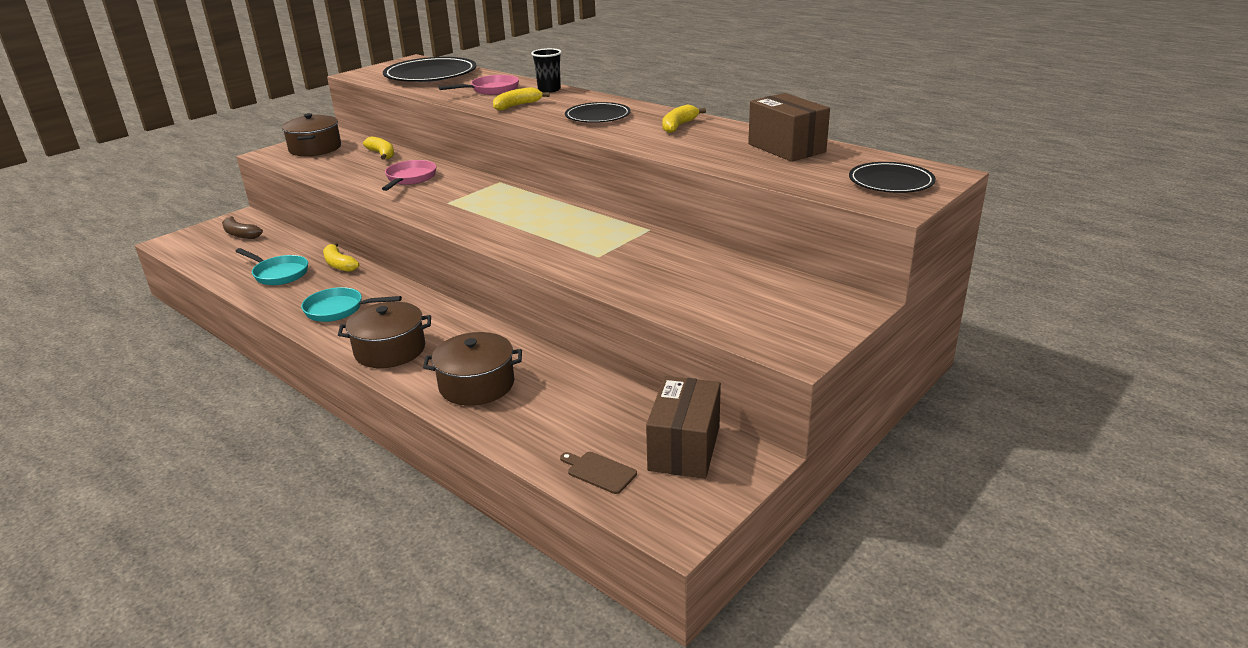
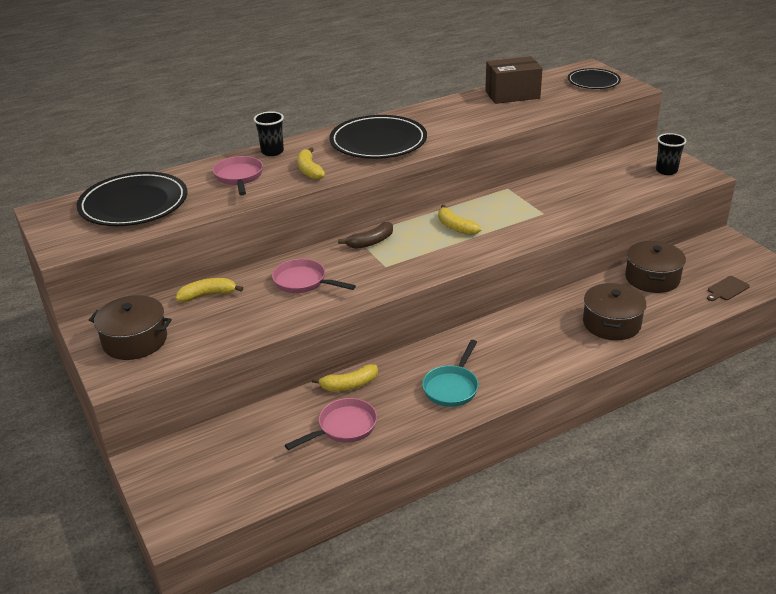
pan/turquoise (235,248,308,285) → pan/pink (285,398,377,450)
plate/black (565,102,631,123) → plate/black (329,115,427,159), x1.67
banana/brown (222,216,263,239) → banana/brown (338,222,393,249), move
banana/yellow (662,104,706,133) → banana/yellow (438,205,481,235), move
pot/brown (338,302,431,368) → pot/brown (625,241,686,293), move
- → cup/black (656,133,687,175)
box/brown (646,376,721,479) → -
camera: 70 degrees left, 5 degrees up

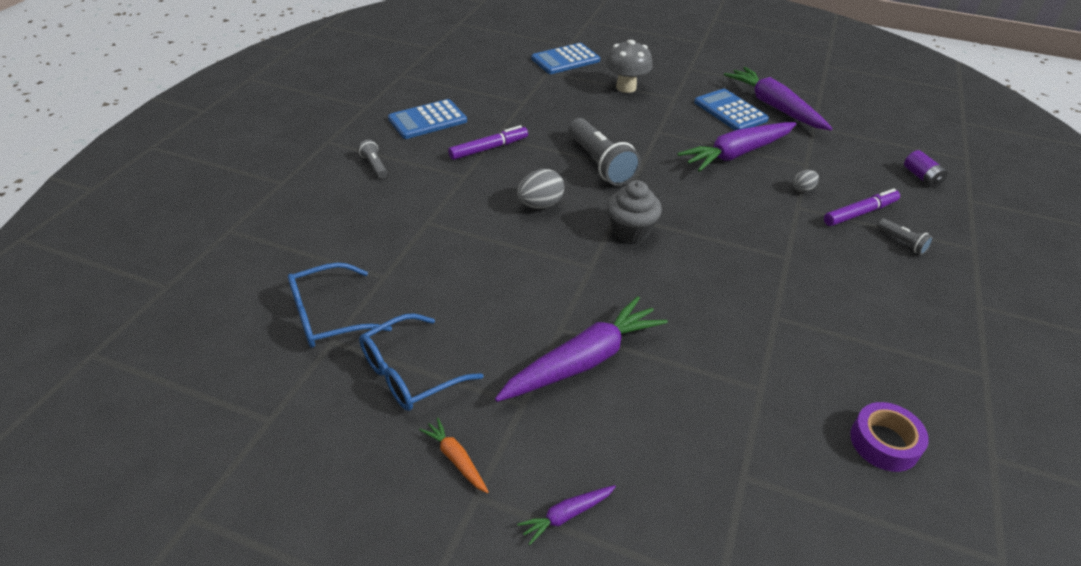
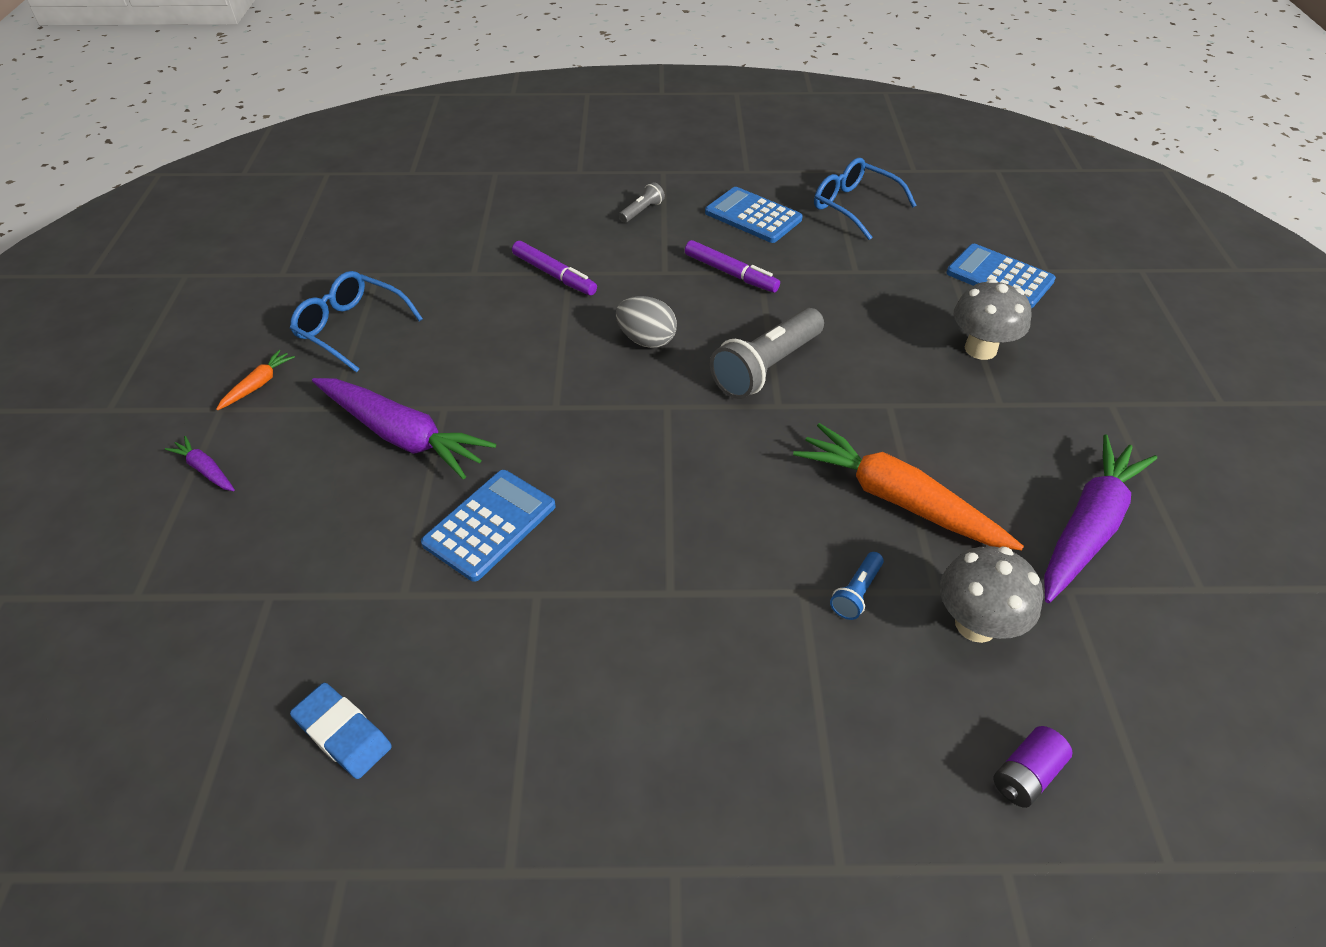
tape/purple (850,402,929,472) → eraser/blue (290,683,392,779)
calculator/blue (694,89,769,130) → calculator/blue (421,470,556,582), move
marker/purple (824,188,900,226) → marker/purple (512,241,597,295), move
carrot/purple (677,122,797,172) → carrot/orange (793,423,1024,551)
glasses/blue (288,262,392,348) → glasses/blue (814,158,917,240), move
egg/grey (793,170,819,193) → flashlight/blue (830,552,884,620)
- → mushroom/grey (940,546,1043,643)
cupcake/grey (607,180,662,243) → -
flashlight/grey (877,219,934,255) → -
camera: 70 degrees right, 5 degrees up

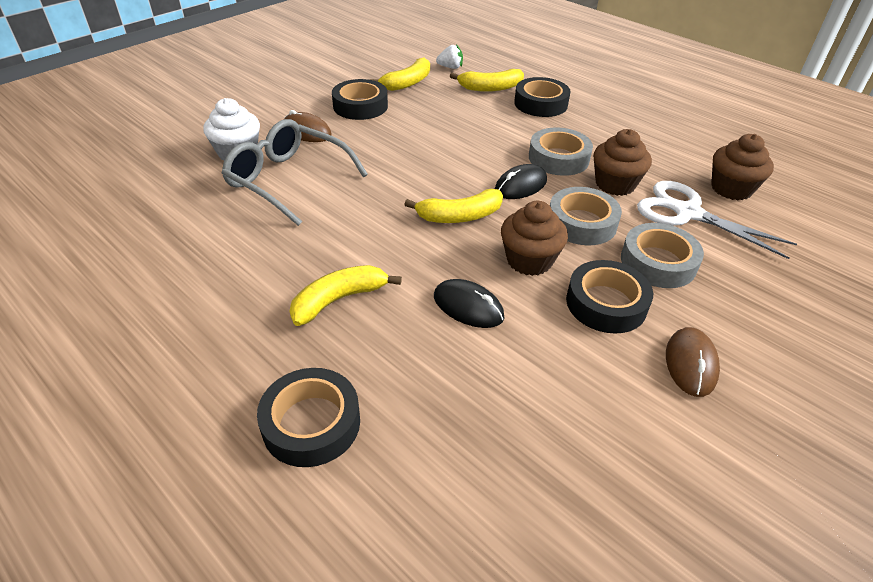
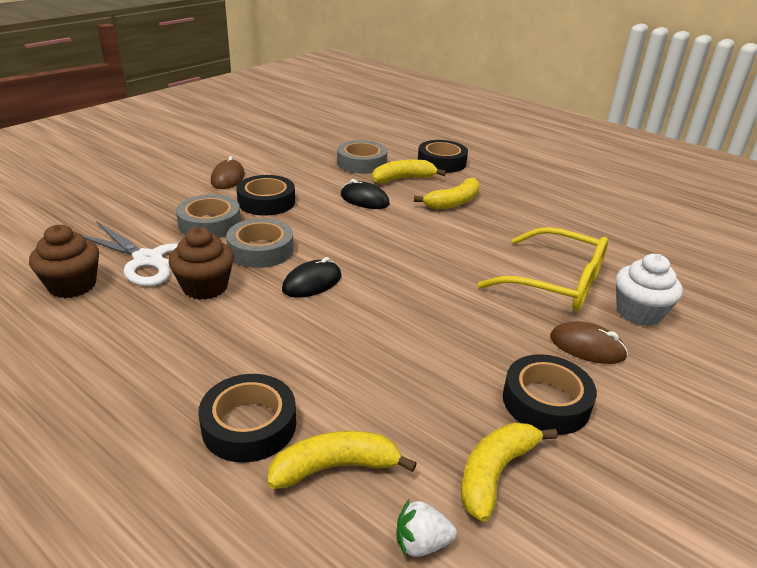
tape/grey (529,127,593,176) → tape/grey (337,140,387,174), move
banana/yellow (404,189,503,223) → banana/yellow (372,159,446,183), move
glasses/grey (222,119,368,226) → glasses/yellow (478,227,608,311)
cupcake/brown (501,201,568,276) → -
camera: 175 degrees right, 10 degrees down

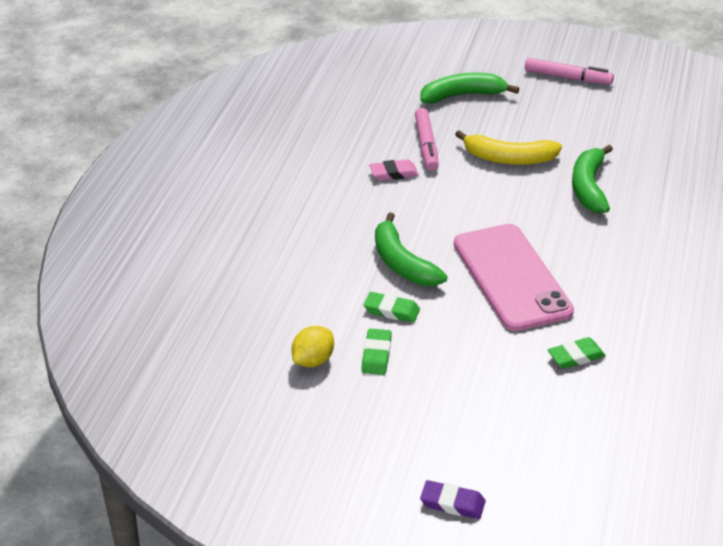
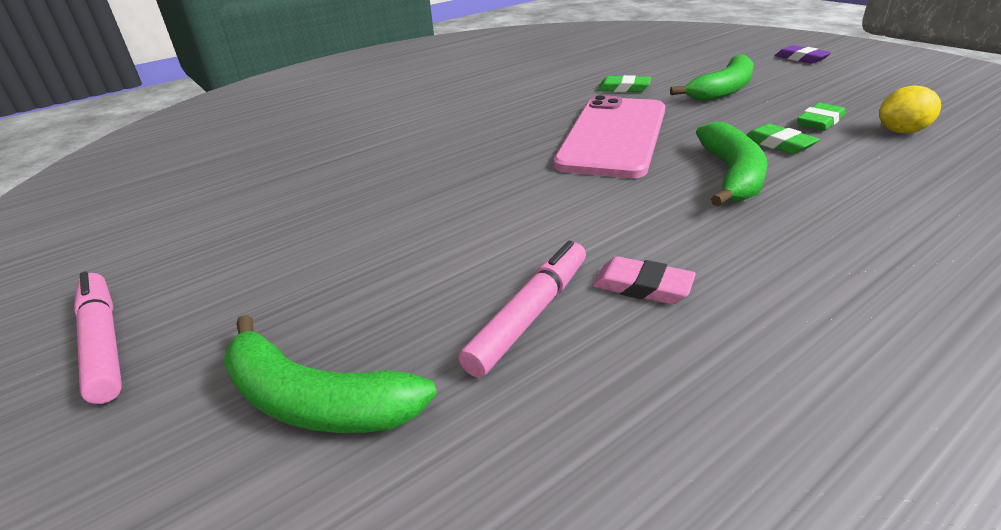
banana/green (572,145,613,213) → banana/green (670,55,754,101), move
banana/yellow (455,130,562,165) → -
camera: 140 degrees left, 5 degrees down

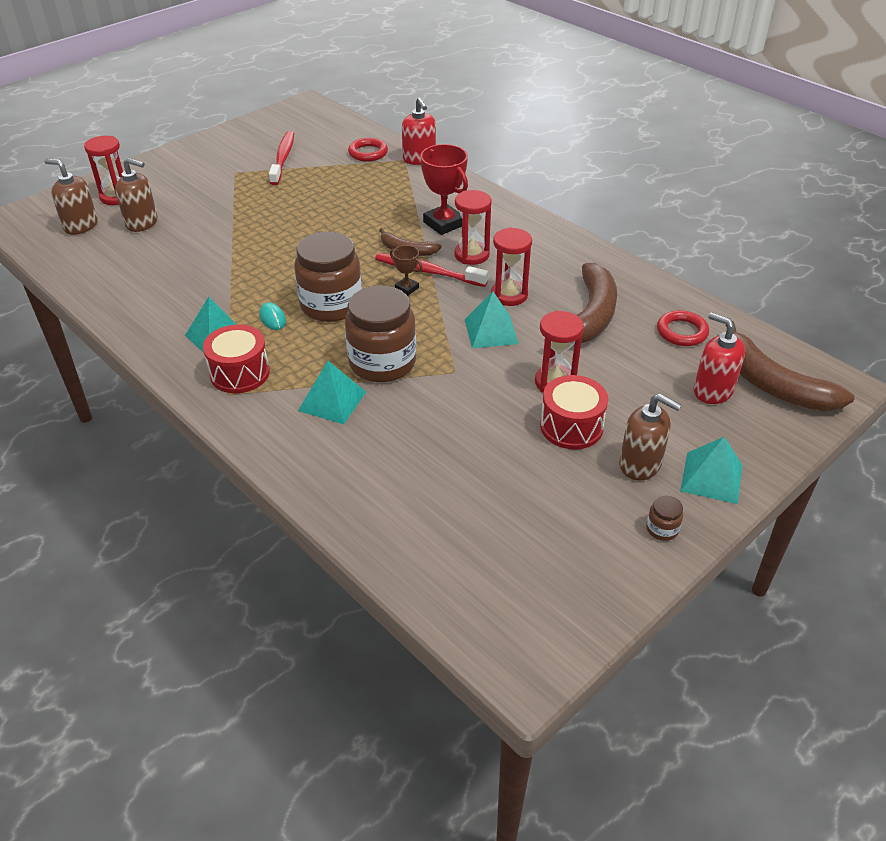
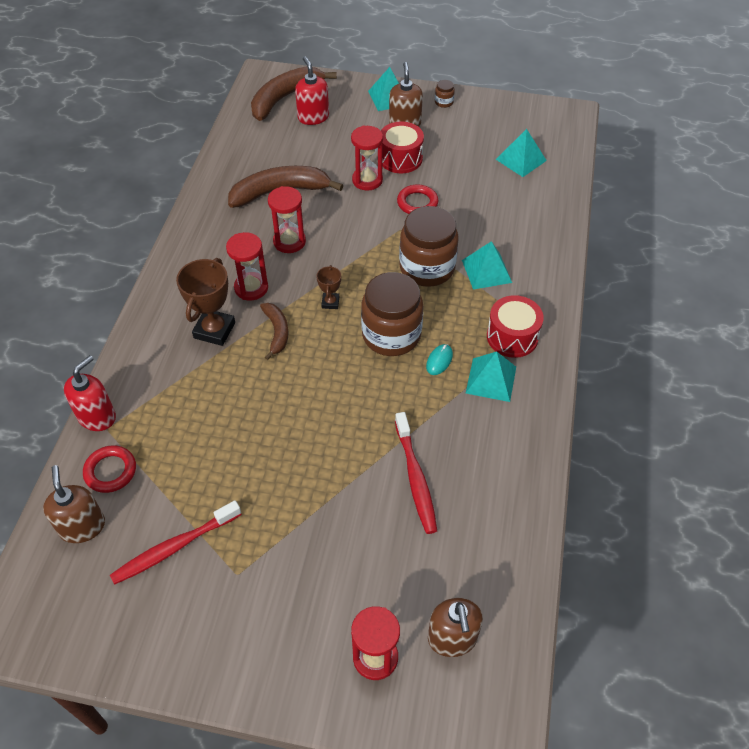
soap dispenser/brown (115,158,158,232) → soap dispenser/brown (43,465,105,543), move
trophy/red (420,144,468,235) → trophy/brown (176,258,235,346)
banana/brown (726,321,854,411) → banana/brown (251,66,337,121), 150 degrees counterclockwise
soap dispenser/red (694,312,745,404) → soap dispenser/red (295,56,329,125), 150 degrees clockwise
toothbrush/red (375,253,489,287) → toothbrush/red (395,412,437,534), move
ring/red (657,310,709,346) → ring/red (397,185,439,214), move
pyramid/turquoise (465,292,519,348) → pyramid/turquoise (496,129,547,177), move
camera: 125 degrees left, 10 degrees up

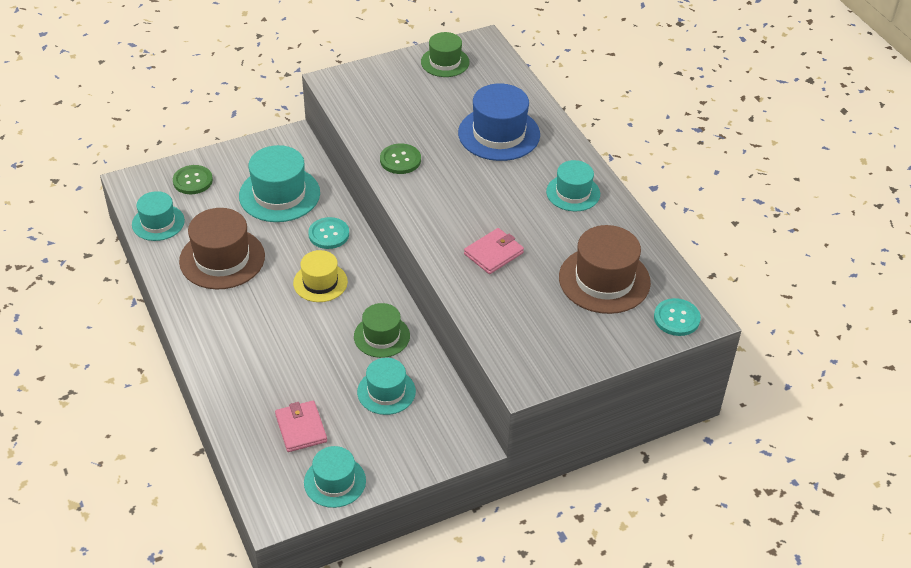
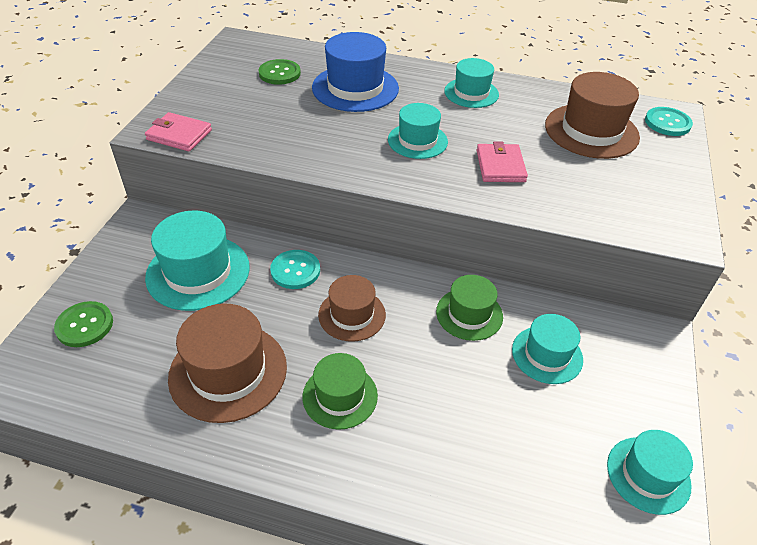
wallet/pink (275,401,327,452) → wallet/pink (145,112,212,151), move
button/green (380,143,421,174) → button/green (259,59,301,85), move
hat/green (421,32,470,77) → hat/green (303,353,378,430), move
hat/yellow (293,250,348,302) → hat/brown (318,275,386,342)
hat/turquoise (132,191,185,241) → hat/turquoise (388,103,448,159), move
camera: 50 degrees left, 0 degrees up

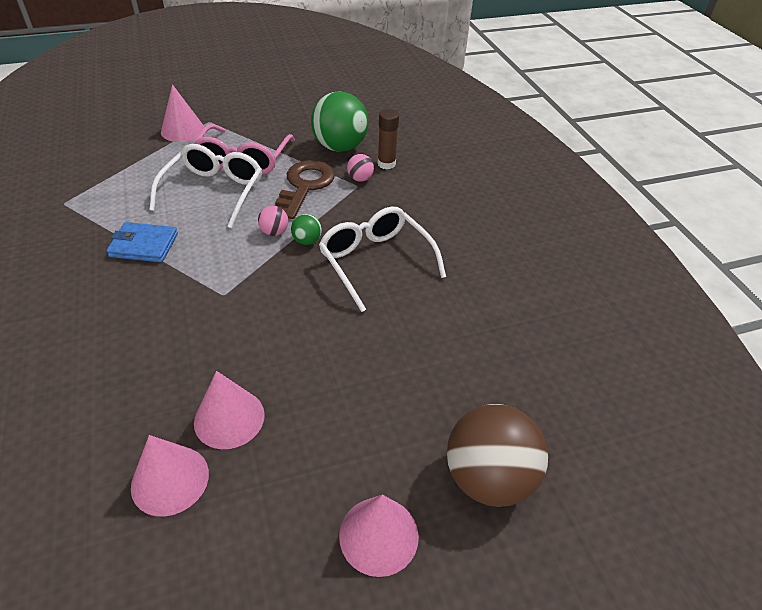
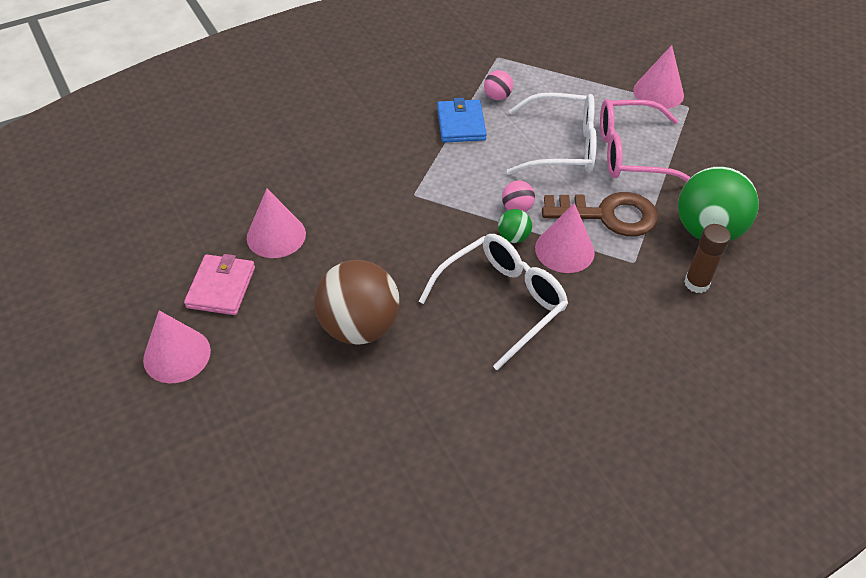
- → wallet/pink (184,254,255,315)
ball/brown (447,404,548,507) → ball/brown (314,260,400,344), move
ball/pink (347,154,374,182) → ball/pink (484,70,513,100), move
cone/pink (131,435,209,517) → cone/pink (535,203,595,273), move
camera: 80 degrees right, 5 degrees up

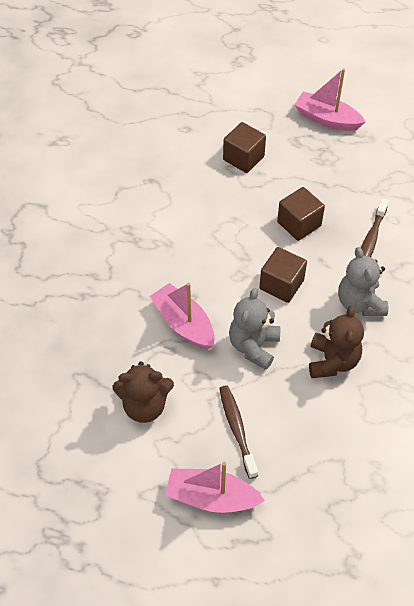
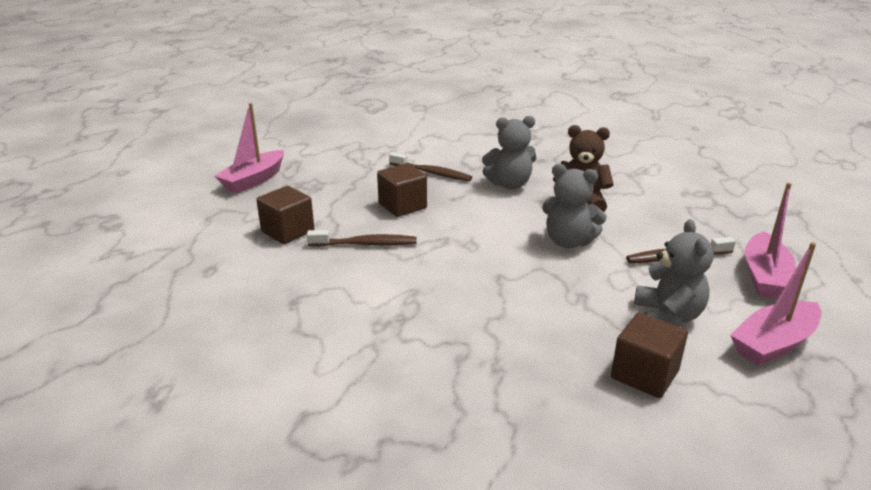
- → toothbrush/brown (307,230,416,247)
cube/brown (259,247,307,303) → cube/brown (611,313,688,398), move
teddy bear/brown (112,361,174,423) → teddy bear/grey (634,219,714,327)
boat/pink (150,283,215,349) → boat/pink (730,242,821,366), move
camera: 85 degrees left, 25 degrees down

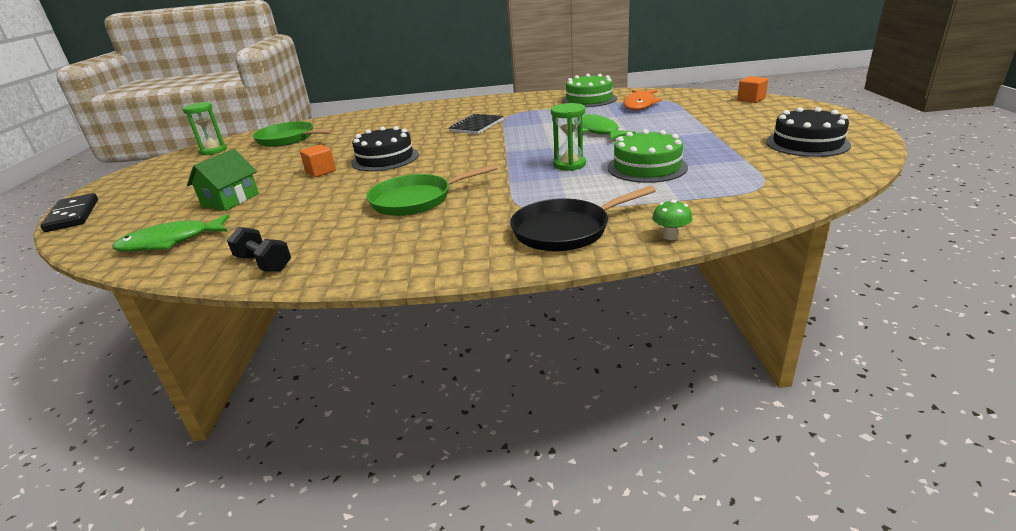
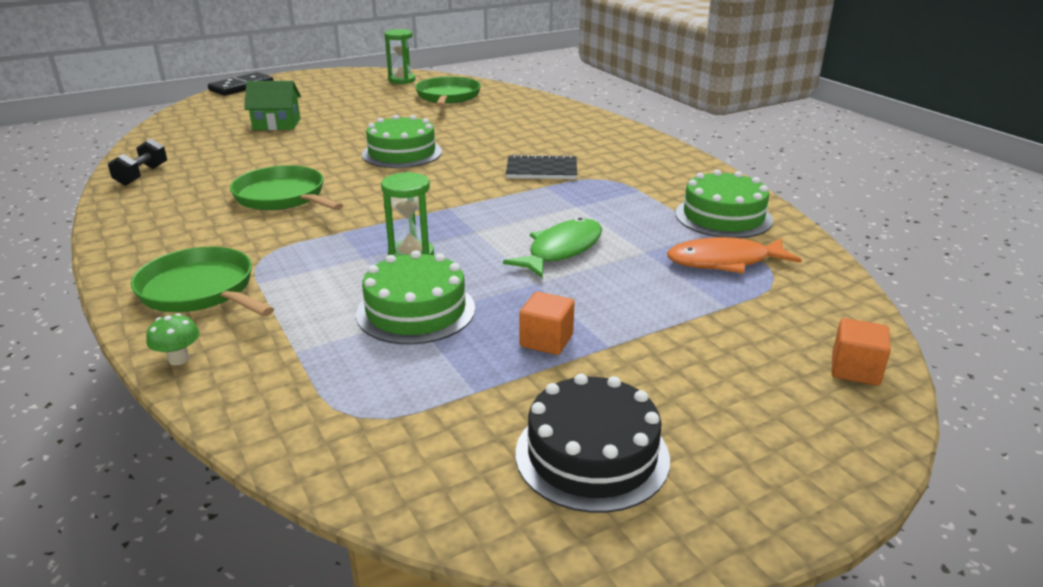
pan/black (510,186,656,251) → pan/green (131,247,274,316)
cake/black (351,126,419,171) → cake/green (362,115,442,168)
cube/orange (300,144,336,177) → cube/orange (520,292,574,355), move
fish/green (112,214,230,252) → -
camera: 60 degrees right, 0 degrees up

